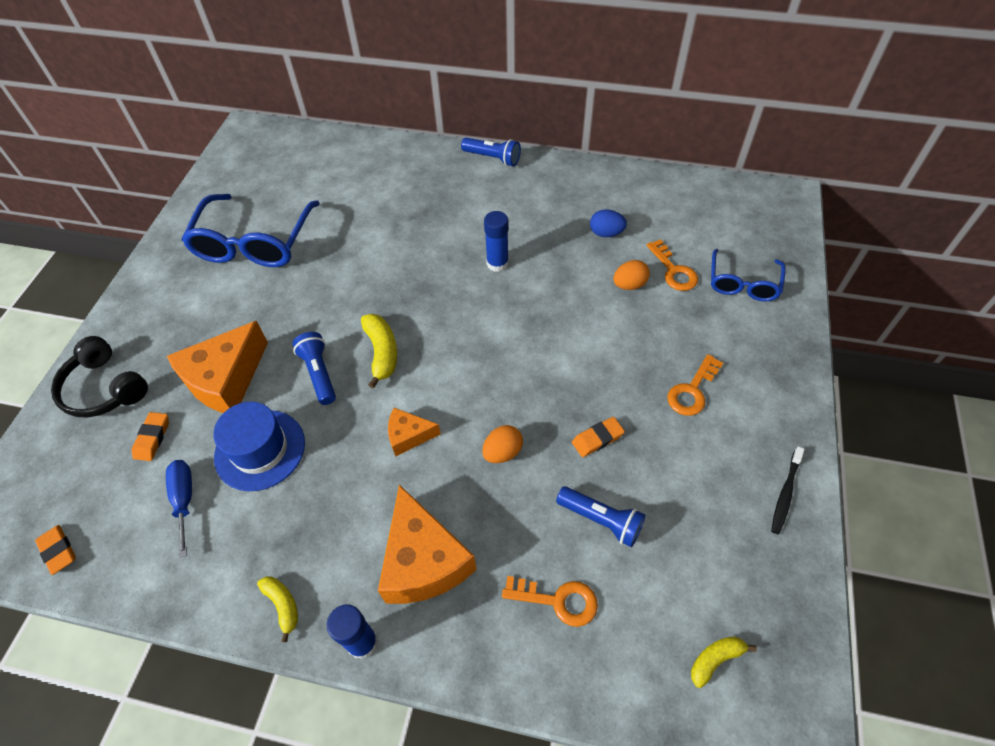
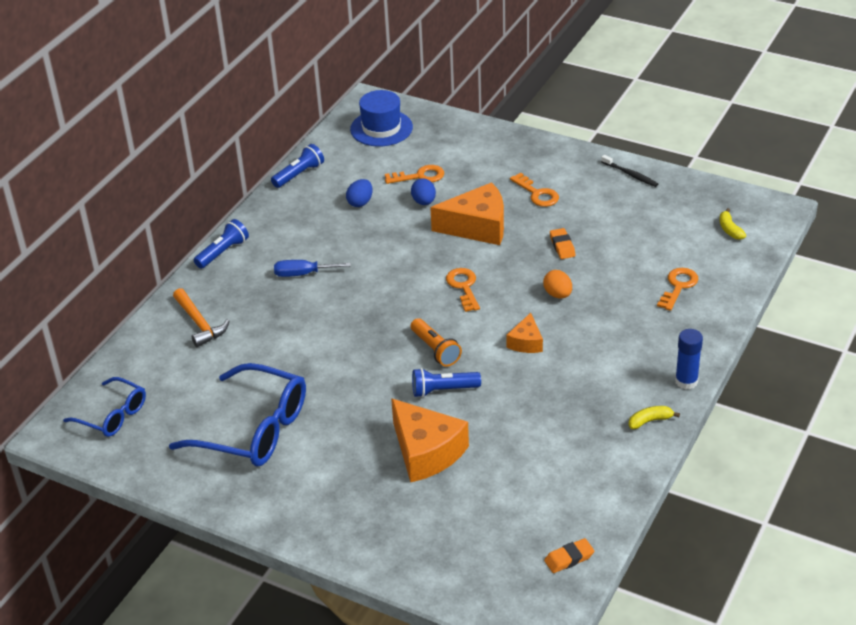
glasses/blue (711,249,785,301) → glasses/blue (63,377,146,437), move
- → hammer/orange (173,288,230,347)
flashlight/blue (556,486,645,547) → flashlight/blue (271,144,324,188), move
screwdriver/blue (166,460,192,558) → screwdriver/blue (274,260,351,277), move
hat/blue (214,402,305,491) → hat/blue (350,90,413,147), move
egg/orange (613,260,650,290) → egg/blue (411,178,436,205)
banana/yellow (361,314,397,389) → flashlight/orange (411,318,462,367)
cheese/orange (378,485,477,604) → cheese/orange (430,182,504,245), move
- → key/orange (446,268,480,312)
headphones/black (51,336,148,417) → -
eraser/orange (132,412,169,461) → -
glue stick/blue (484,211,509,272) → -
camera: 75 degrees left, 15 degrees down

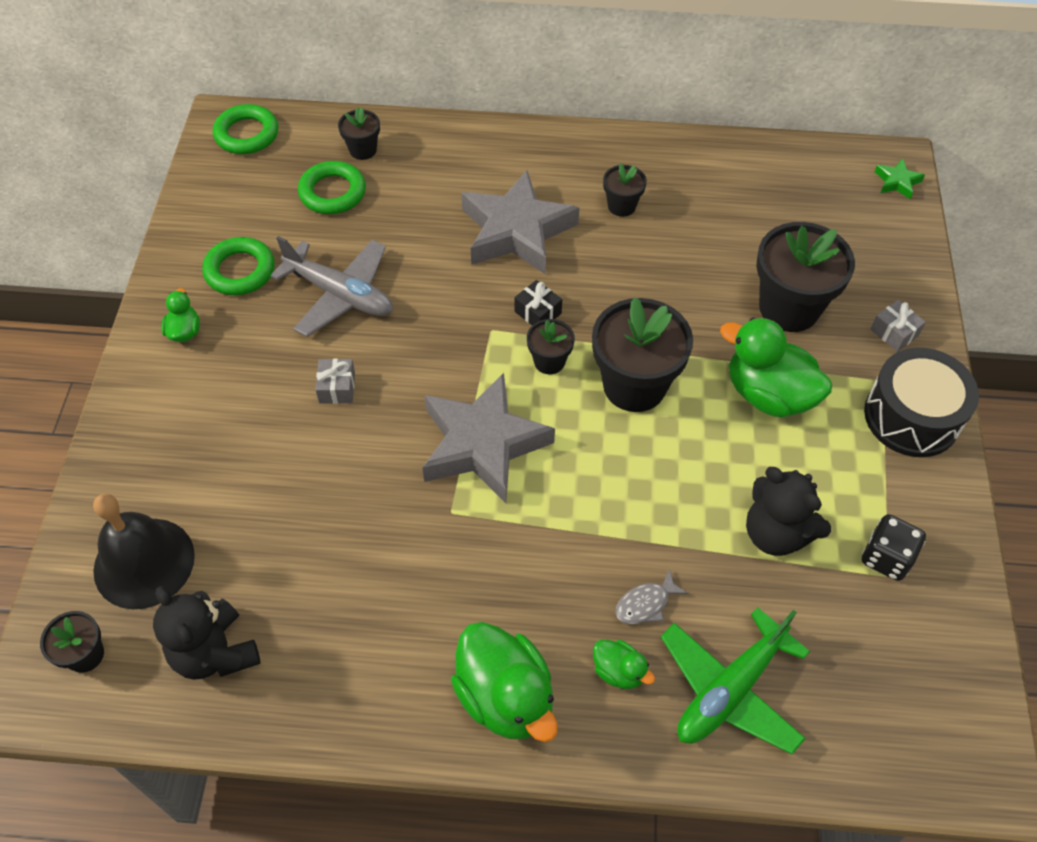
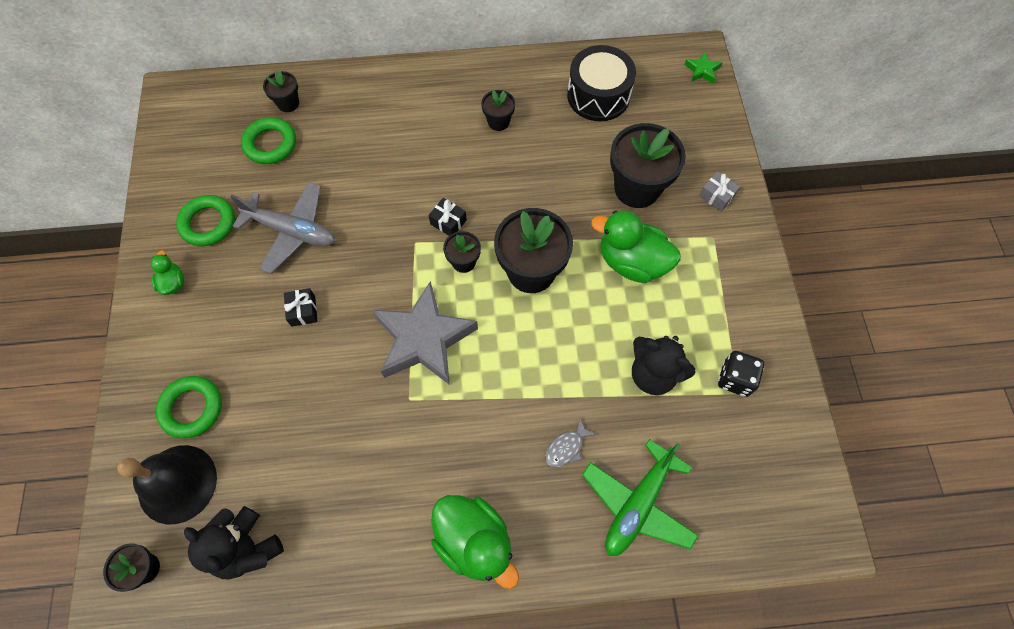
ring/green (213,104,278,154) → ring/green (156,376,222,439), move
gift/grey (315,358,355,404) → gift/black (284,288,318,327)
drum/black (864,348,979,457) → drum/black (567,45,636,121), move
star/grey (461,170,579,274) → -
duck/green (593,640,655,689) → -
camera: 10 degrees left, 10 degrees up

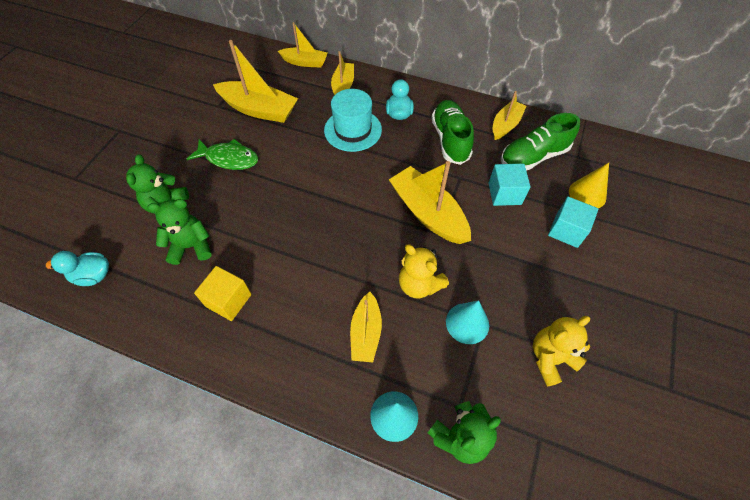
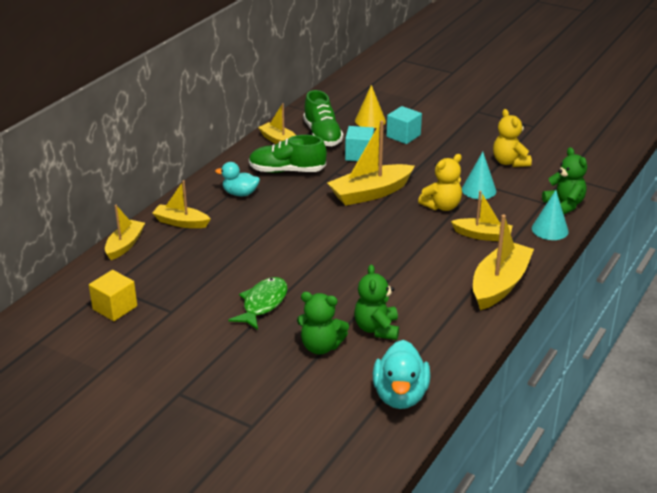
cube/yellow (194,266,252,321) → cube/yellow (89,270,137,321), move
duck/turquoise (46,251,109,286) → duck/turquoise (373,340,431,409), x1.52
boat/yellow (213,40,298,123) → boat/yellow (473,215,534,310), move
hat/turquoise (324,89,382,152) → -
camera: 80 degrees left, 25 degrees down

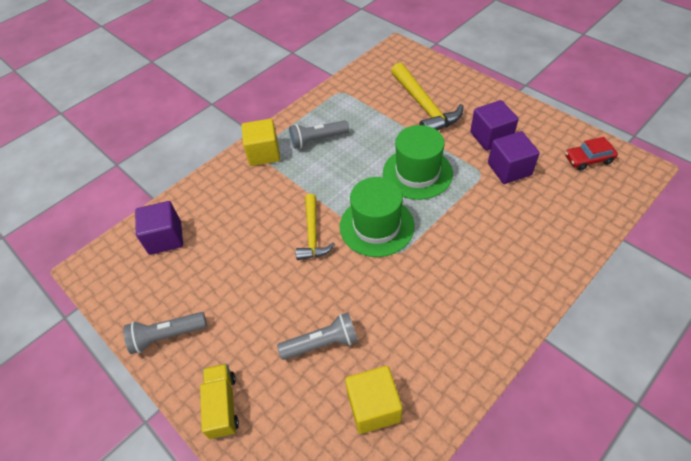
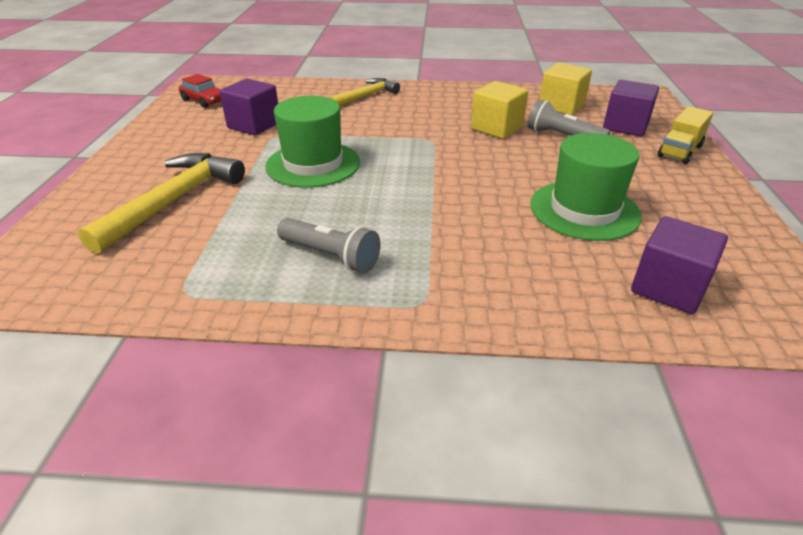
hammer/yellow (296,194,335,260) → hammer/yellow (329,78,400,106), move
cube/yellow (241,119,280,166) → cube/yellow (471,81,528,139), move
hat/green (340,177,415,257) → hat/green (530,133,641,241), move
cube/purple (470,100,519,151) → cube/purple (603,80,659,136), move
flashlight/grey (123,312,207,354) → -
camera: 135 degrees left, 15 degrees down

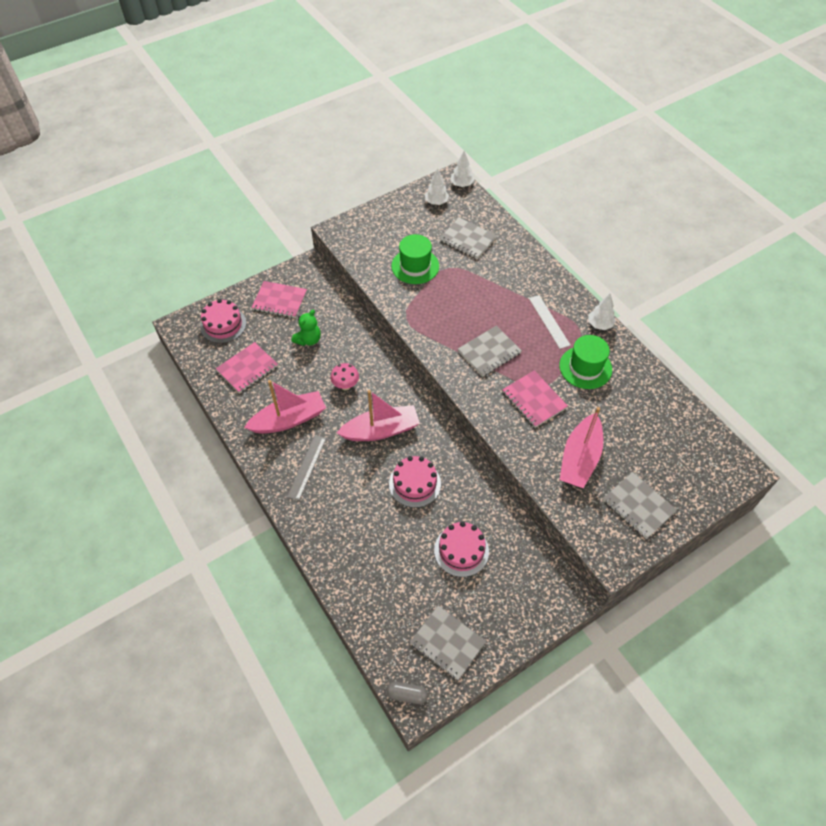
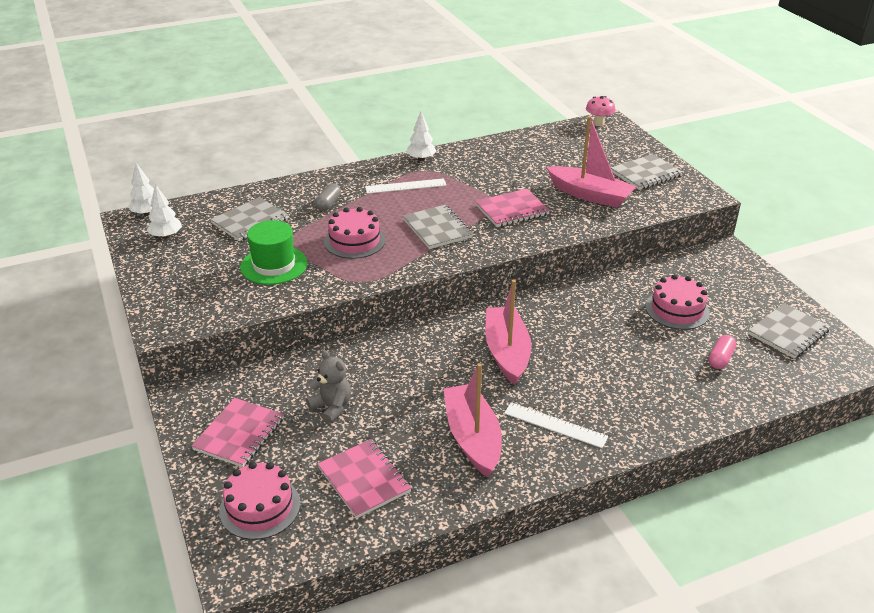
teddy bear/green (291,310,321,346) → teddy bear/grey (306,350,351,424)
capsule/grey (386,682,428,704) → capsule/grey (315,183,341,211), move
cake/pink (389,456,441,508) → cake/pink (324,207,385,259), move
ruler/grey (287,435,326,501) → ruler/white (504,402,608,448)
mushroom/pink (330,363,359,390) → mushroom/pink (586,96,615,126), move
- → capsule/pink (709,335,736,369)
hat/green (559,335,612,389) → -
camera: 80 degrees left, 20 degrees down

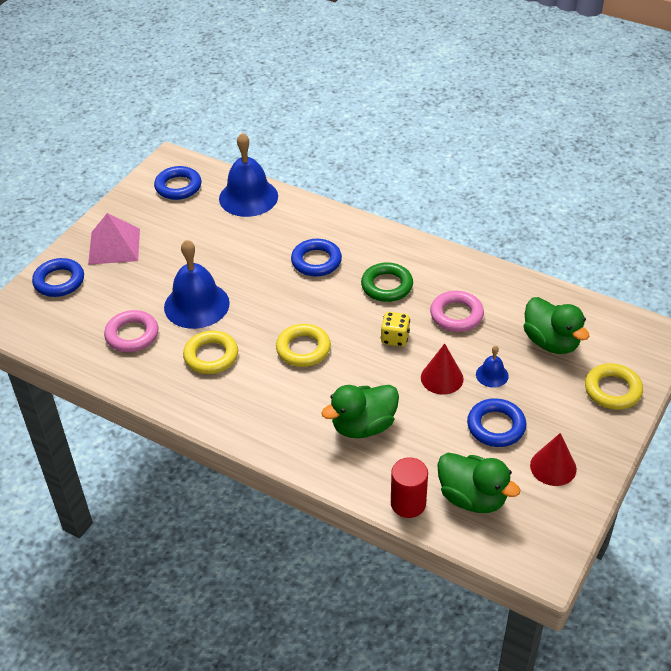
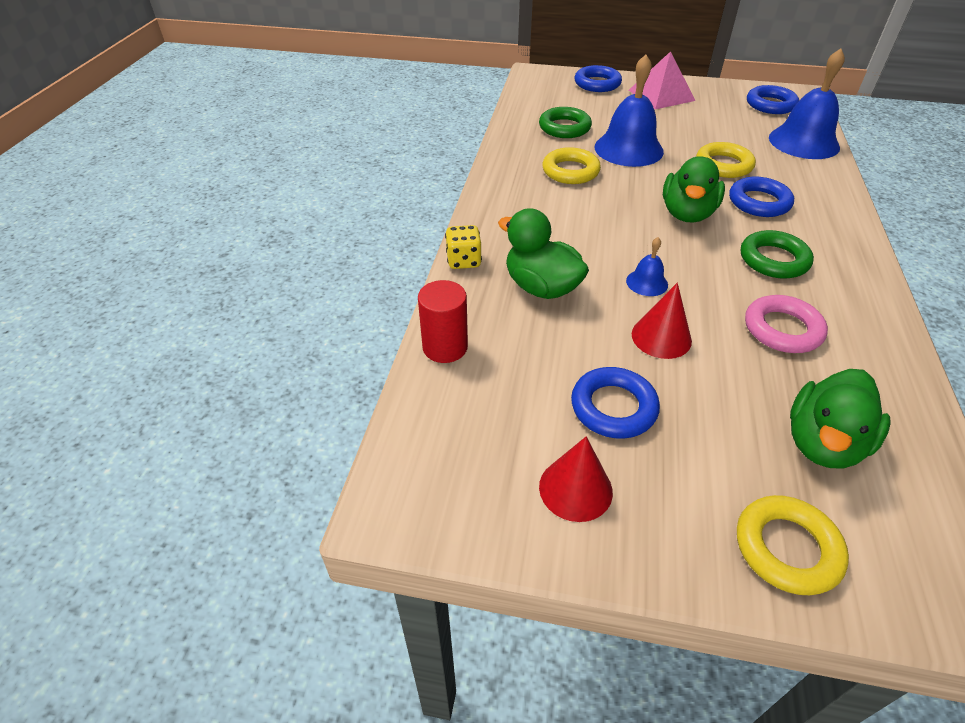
dice/yellow (381,312,410,347) → dice/yellow (445,225,482,269), move
ring/pink (104,310,159,352) → ring/green (539,107,592,138)
bell/blue (476,346,509,388) → bell/blue (626,237,668,296), move
duck/green (437,453,520,513) → duck/green (663,156,725,223), move
ring/yellow (276,324,331,367) → ring/yellow (696,142,756,178), move
camera: 70 degrees right, 0 degrees up

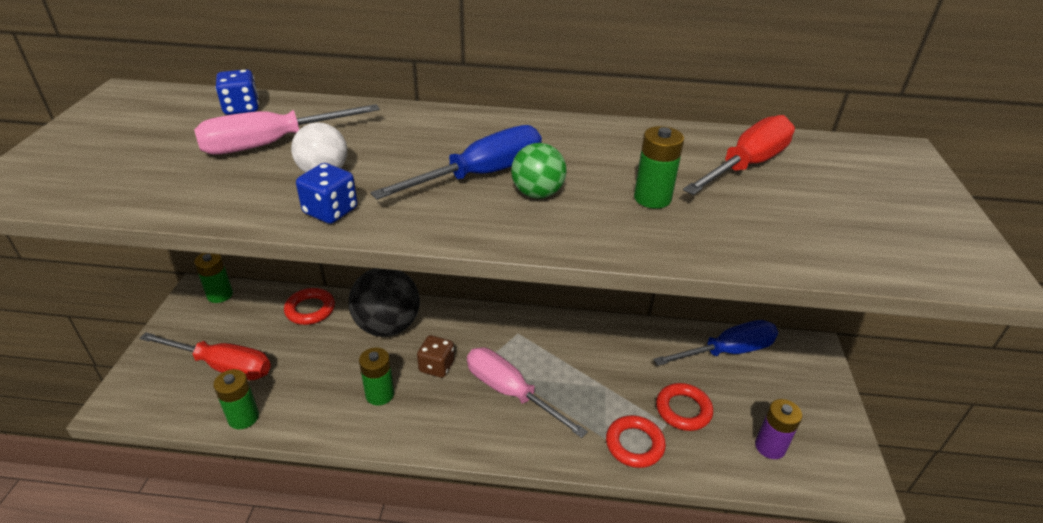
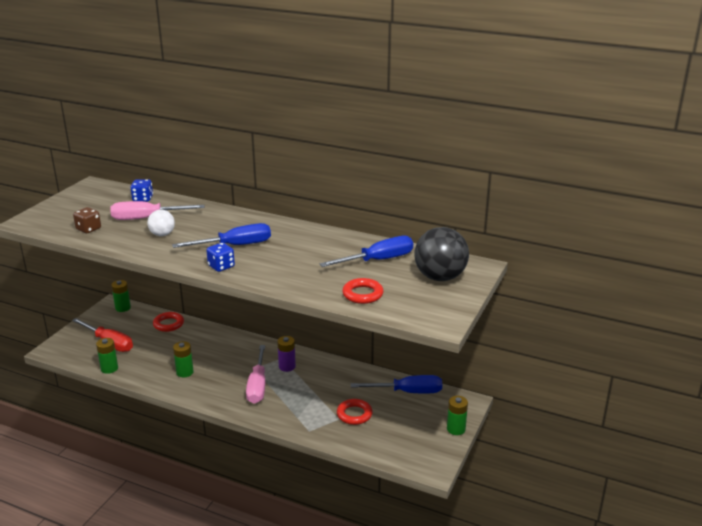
dice/brown (417,335,454,378) → dice/brown (73,207,101,233), move
dice/blue (296,163,358,224) → dice/blue (206,243,235,272), move
screwdriver/pink (467,347,588,438) → screwdriver/pink (246,345,265,404), 150 degrees counterclockwise
battery/purple (755,399,802,459) → battery/purple (277,336,296,372), move
screwdriver/red (683,115,795,195) → screwdriver/blue (320,236,413,267)
ring/red (606,415,666,468) → ring/red (342,278,384,304), move
ball/black (348,268,420,337) → ball/black (414,227,469,281), move
battery/green (634,126,684,209) → battery/green (447,396,468,435), move
ball/green (511,143,567,199) → -
camera: 20 degrees right, 10 degrees down

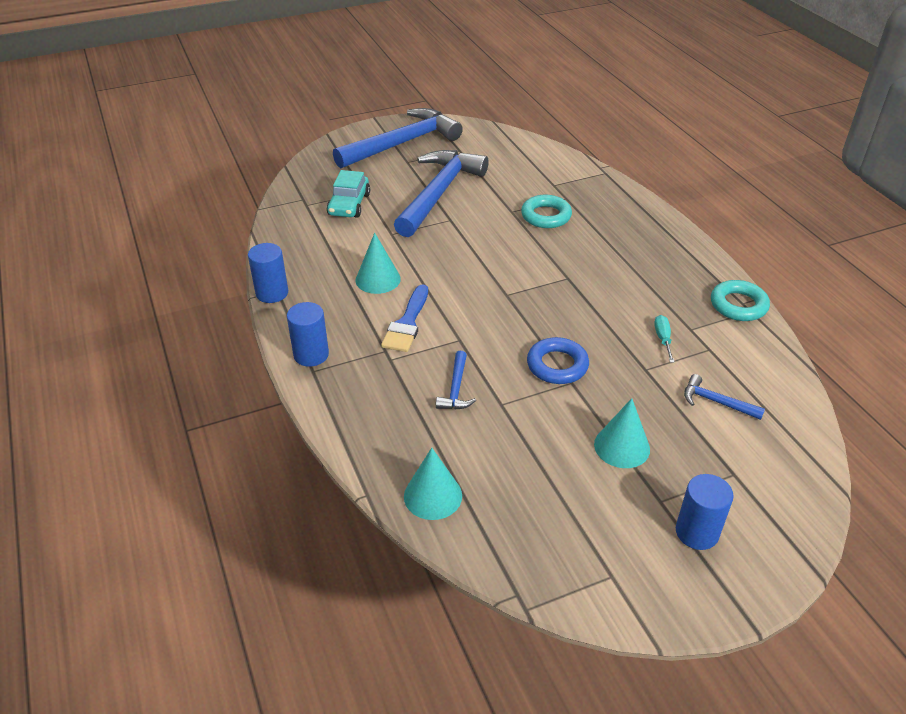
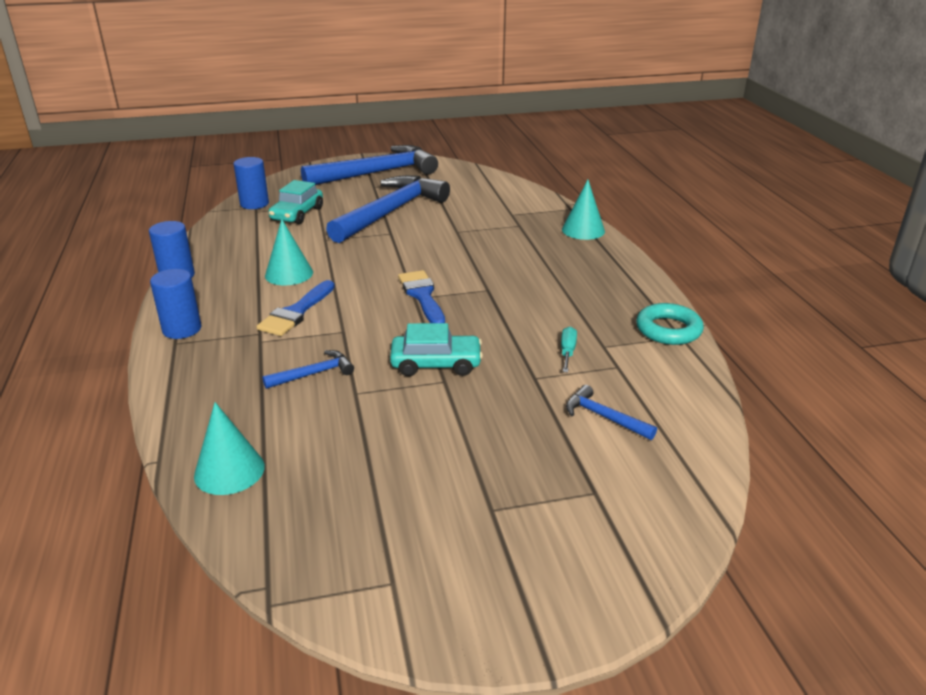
cylinder/blue (676,474,734,550) → cylinder/blue (233,157,269,209), move
hammer/blue (436,351,476,409) → hammer/blue (262,350,354,389), 135 degrees counterclockwise
ring/blue (527,337,589,384) → car/turquoise (390,323,483,376)
- → brush/blue (398,270,445,323)
cone/turquoise (594,398,650,468) → cone/turquoise (562,180,605,240), move
ring/turquoise (521,195,572,228) → -
camera: 10 degrees right, 10 degrees down

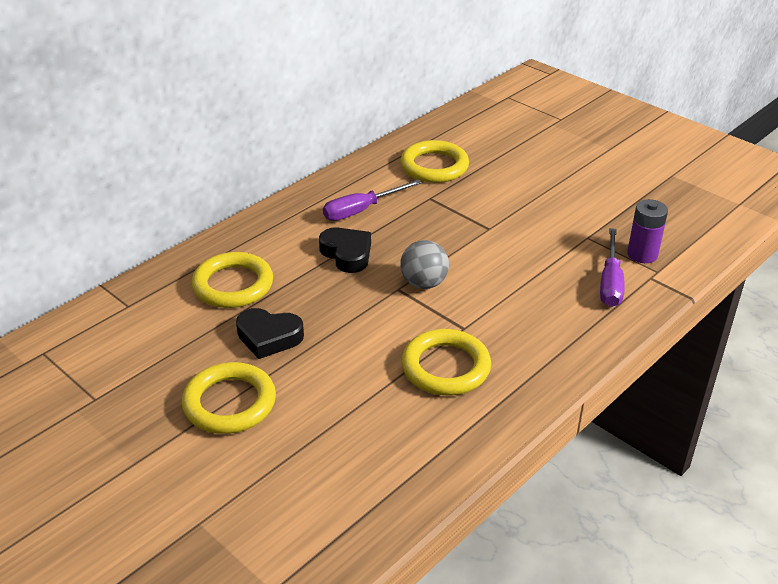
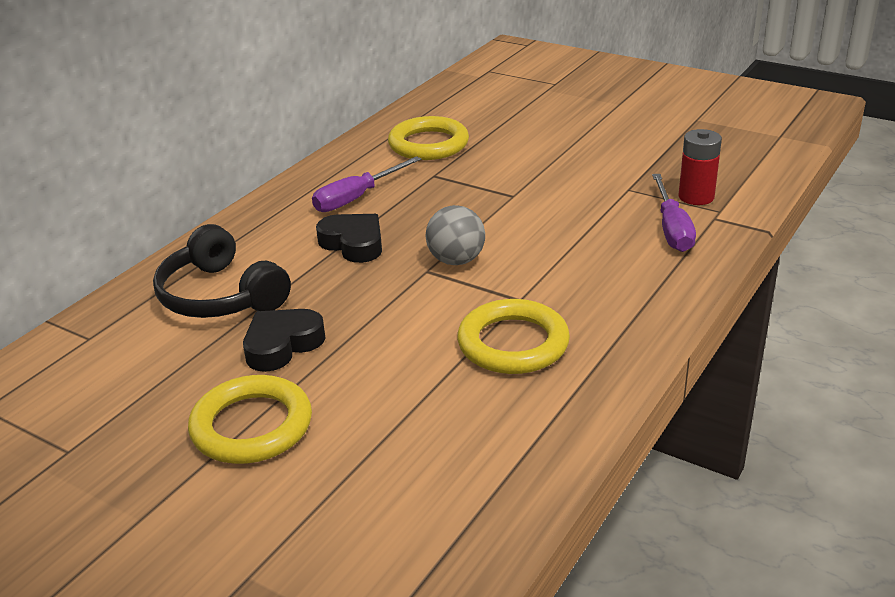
ring/yellow (192,252,273,308) → headphones/black (153,224,291,318)
heart/black (236,308,304,359) → heart/black (243,309,325,372), 135 degrees clockwise
battery/purple (627,199,668,263) → battery/red (678,129,722,205)
camera: 10 degrees left, 5 degrees down

